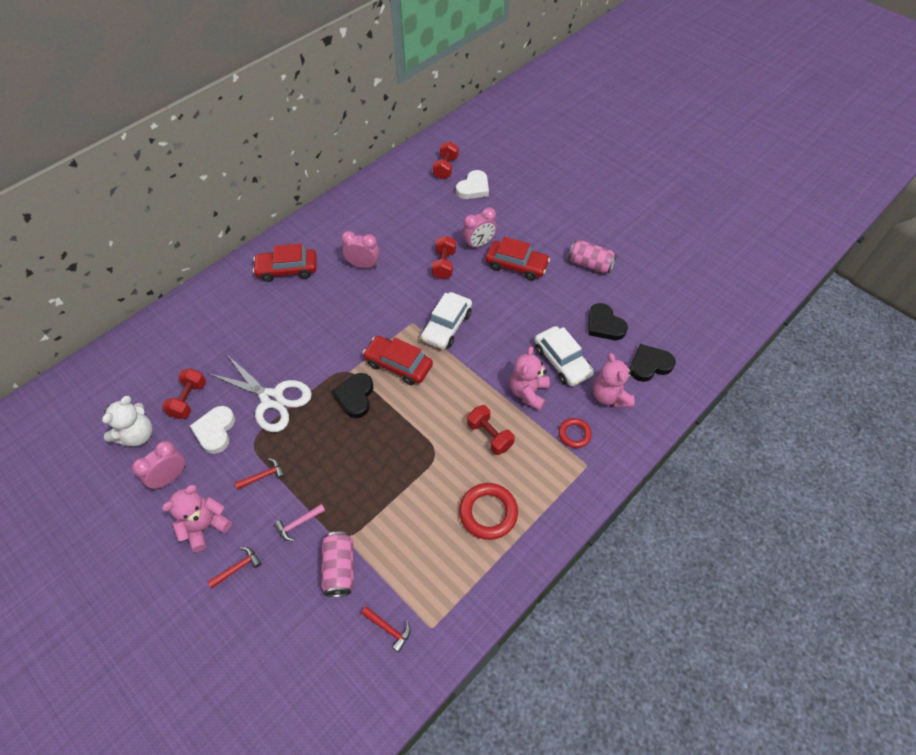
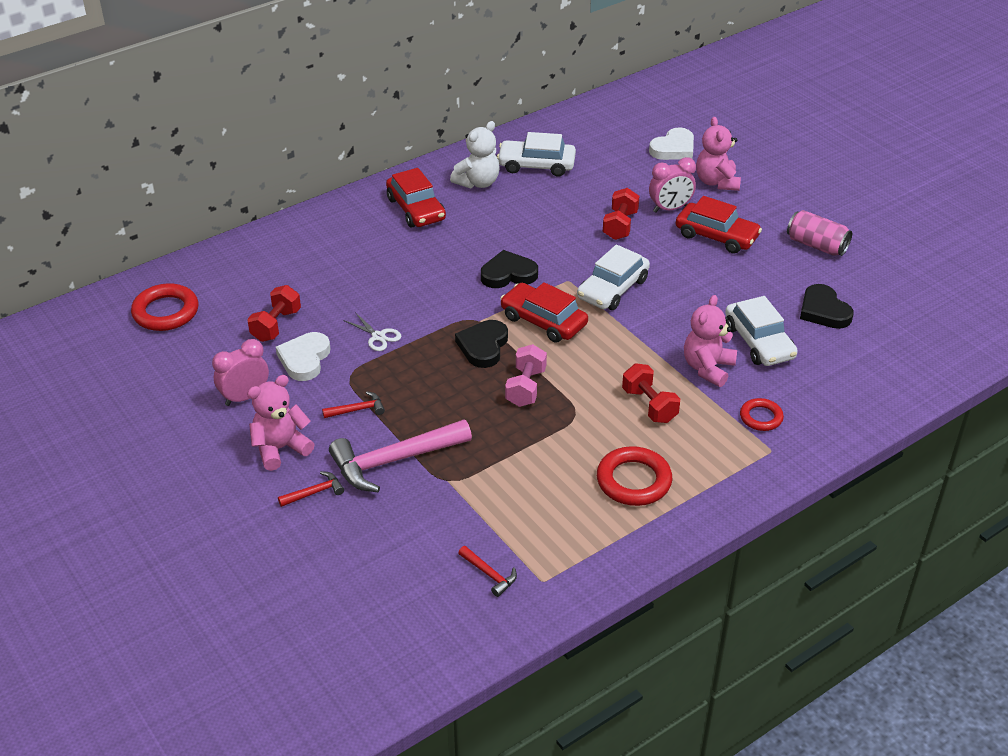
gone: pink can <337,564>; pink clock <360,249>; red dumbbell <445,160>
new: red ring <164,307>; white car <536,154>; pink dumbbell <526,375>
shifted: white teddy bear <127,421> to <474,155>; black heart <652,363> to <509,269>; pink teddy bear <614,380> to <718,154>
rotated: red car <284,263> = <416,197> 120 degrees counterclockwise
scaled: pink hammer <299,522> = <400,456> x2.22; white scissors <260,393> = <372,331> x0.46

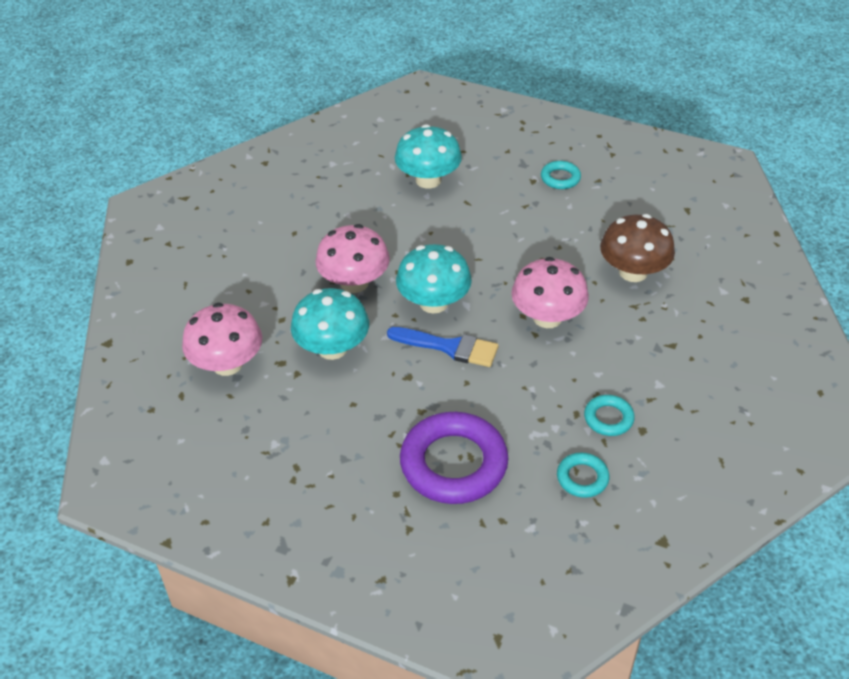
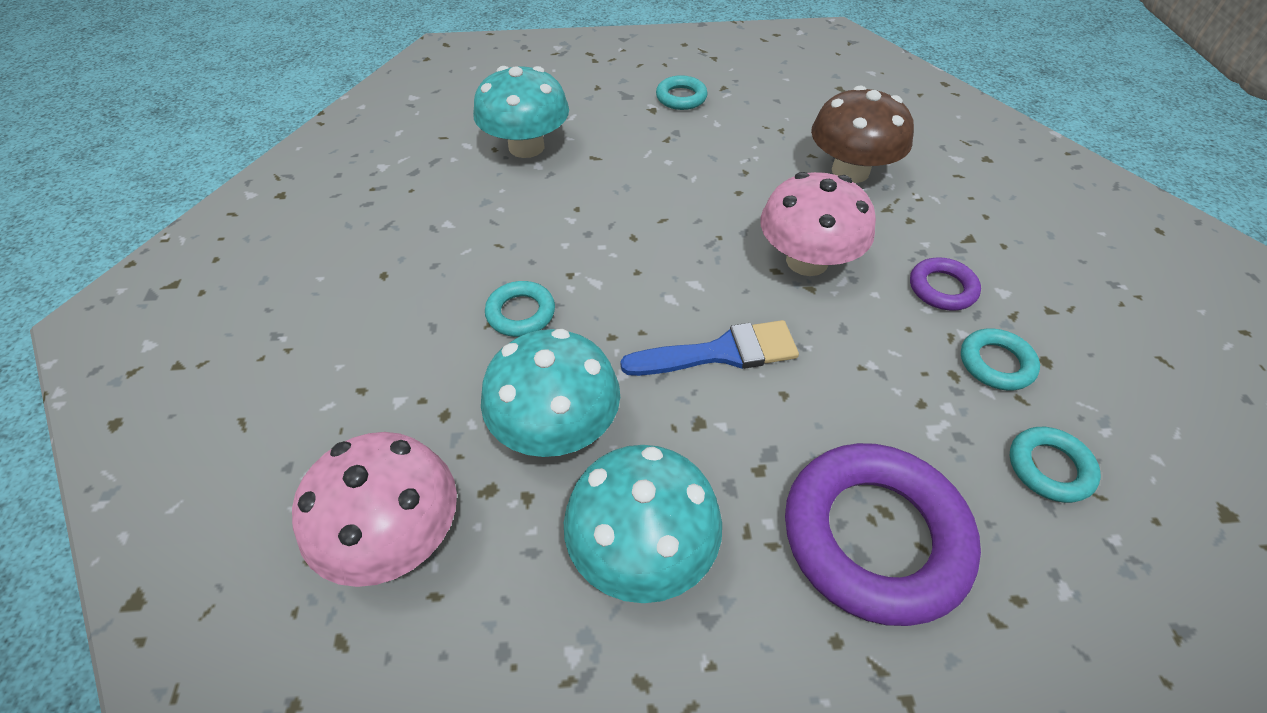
new: purple ring <945,284>
shifted: turquoise mushroom <434,279> to <643,524>
swapped: pink mushroom <352,258> to turquoise ring <520,309>

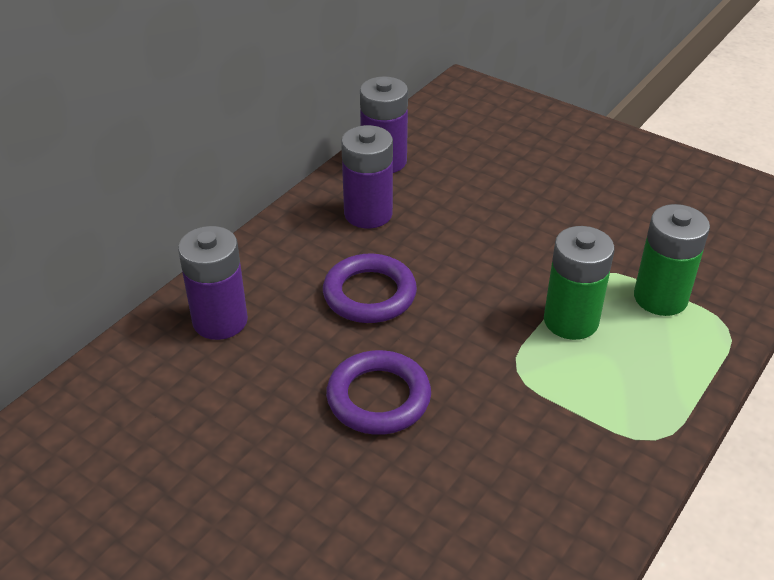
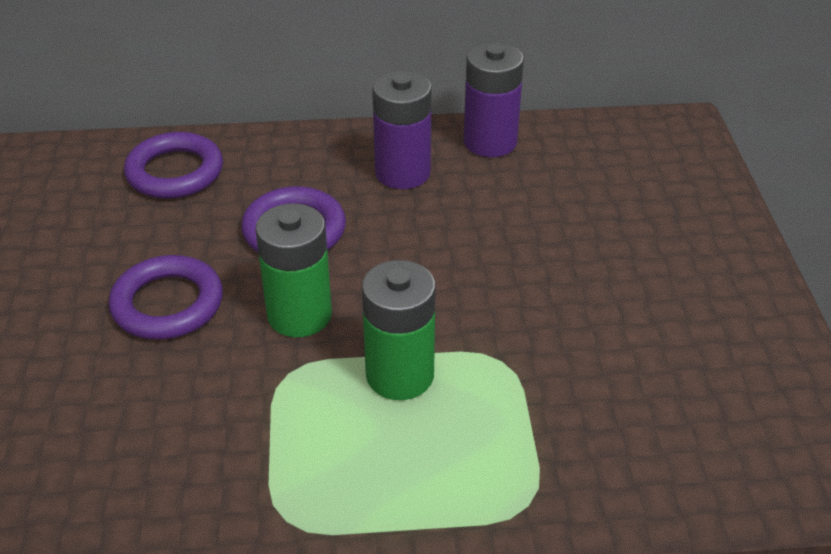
shifted: green battery <672,260> to <293,270>
swapped: purple battery <213,283> to purple ring <173,165>

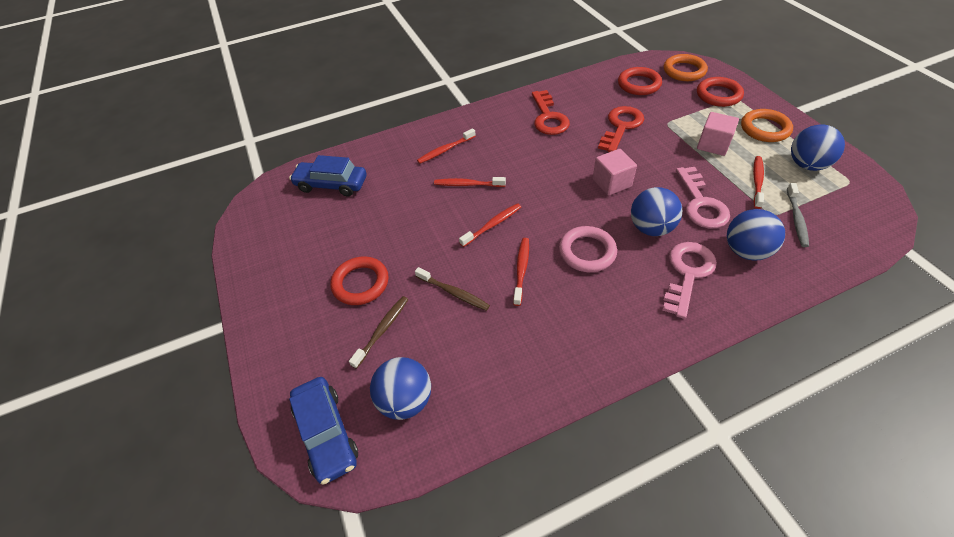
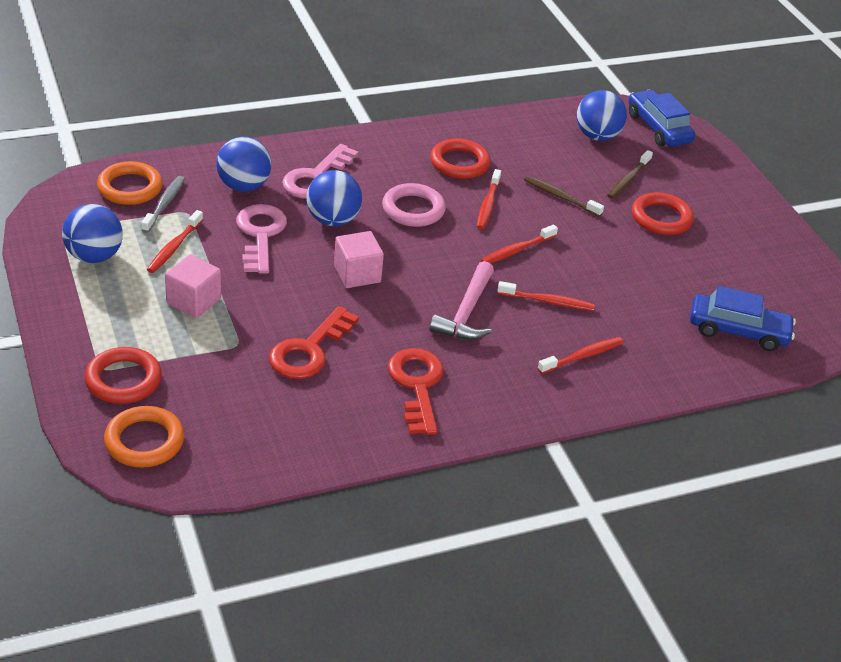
new: pink hammer <461,300>
shifted: orange ring <767,125> to <130,183>; red ring <640,81> to <460,158>

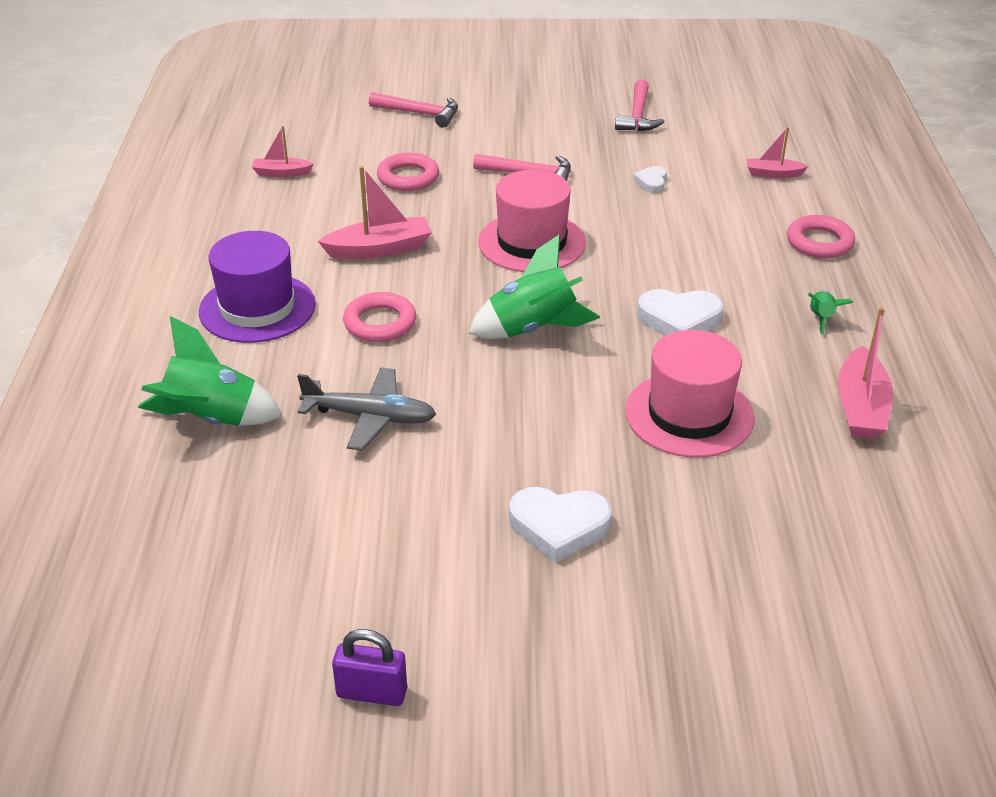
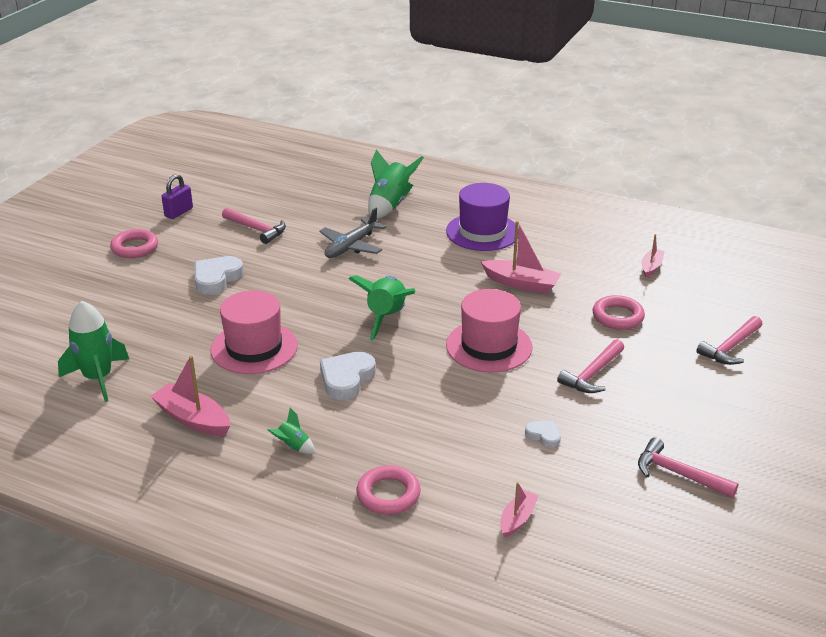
new: green rocket <93,351>; pink hammer <254,226>
shifted: pink ring <379,317> to <134,243>
rotated: pink boat <375,212> = <521,257> 75 degrees counterclockwise

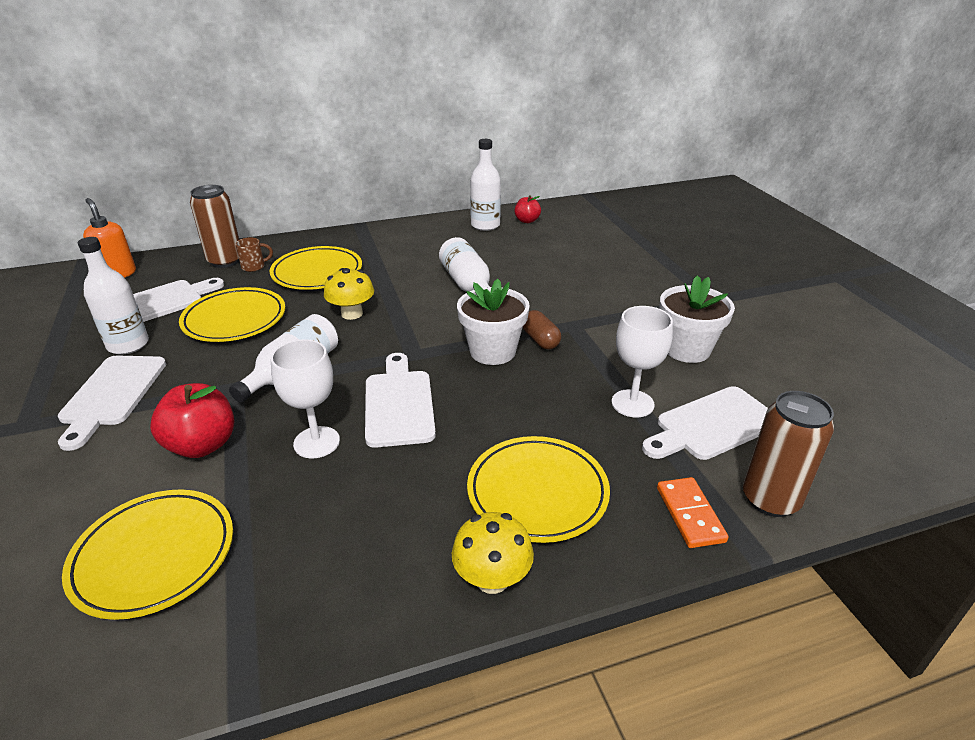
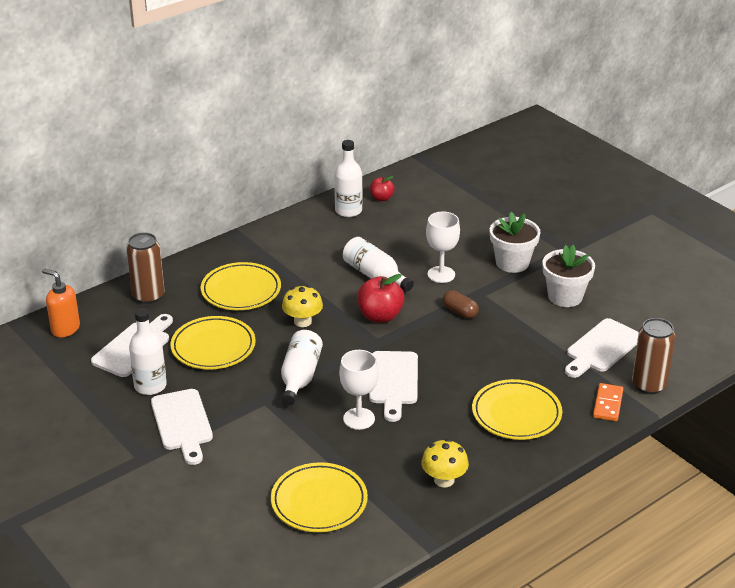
gone: brown mug <254,254>
shifted: red apple <192,420> to <381,298>; yellow mushroom <493,553> to <445,463>; white goblet <642,362> to <443,247>; white flower pot <493,322> to <515,242>
rotated: white cutting board <400,400> = <393,386> 150 degrees counterclockwise; orange domino <693,512> = <608,402> 45 degrees clockwise

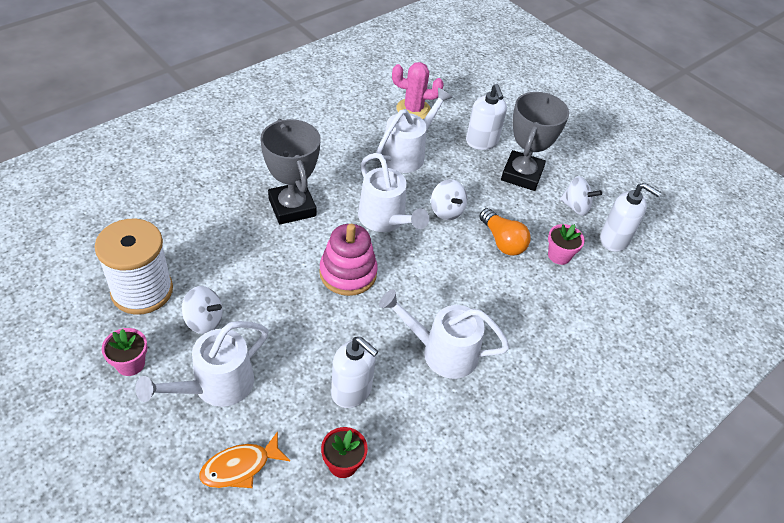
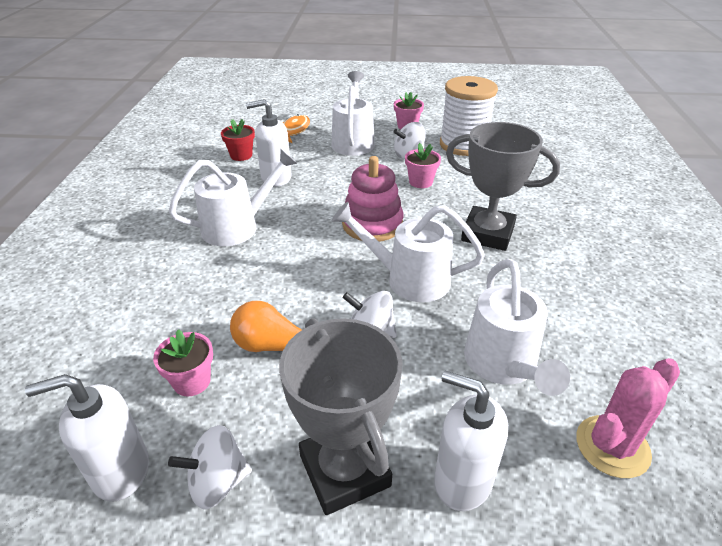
new: pink flower pot <423,165>

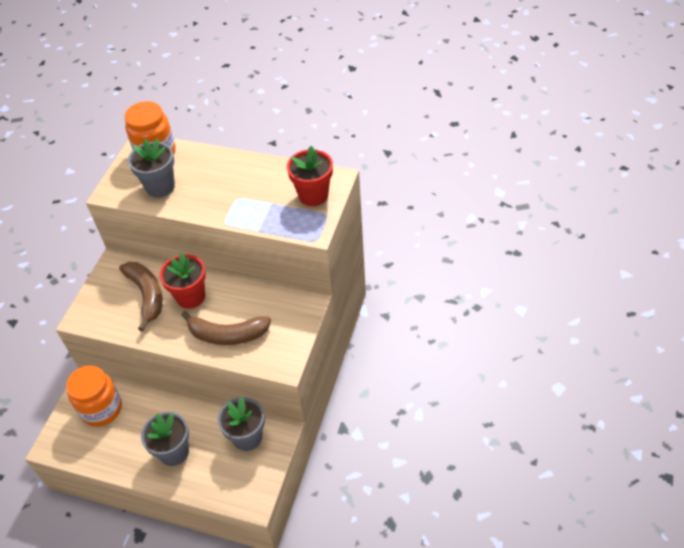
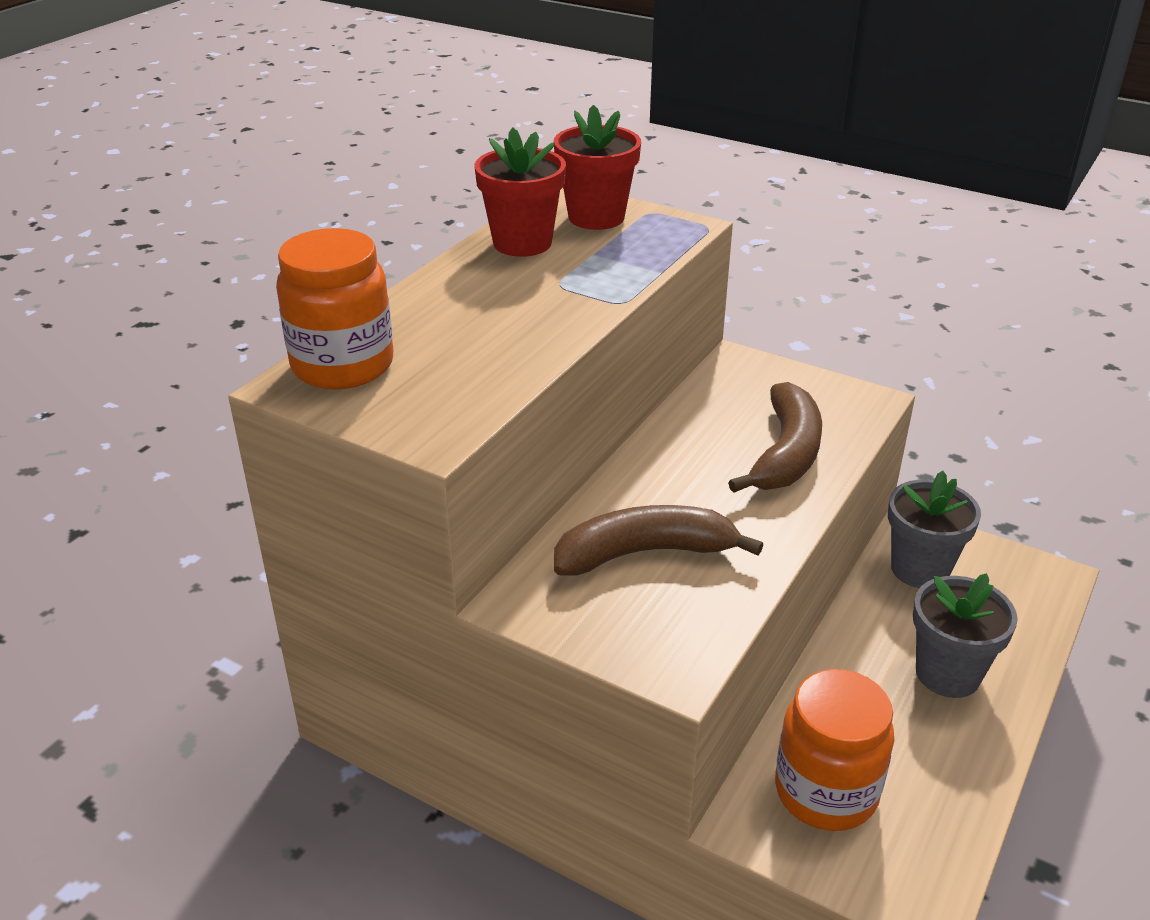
gone: grey flower pot <151,168>
shifted: red flower pot <183,280> to <520,192>

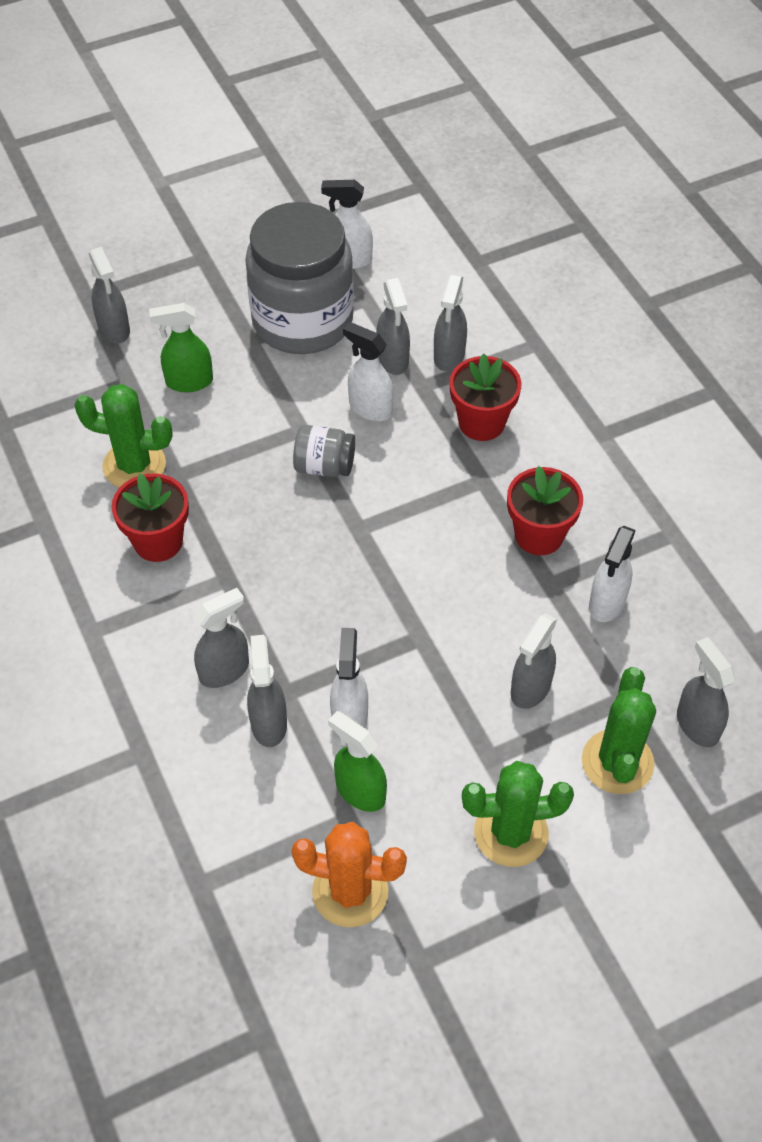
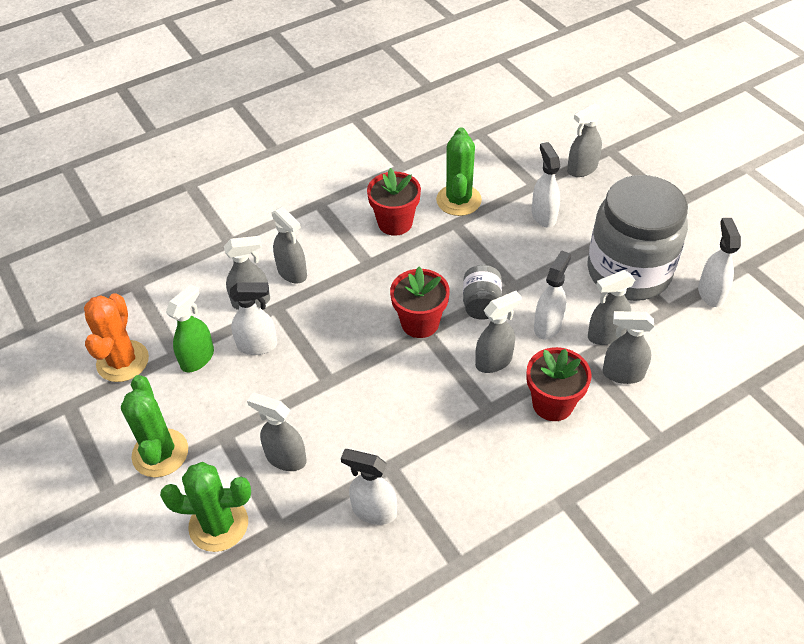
shifted: red flower pot <545,510> to <420,302>; grey spray bottle <706,692> to <498,332>
repainted: green spray bottle <181,347> to white spray bottle <546,184>

